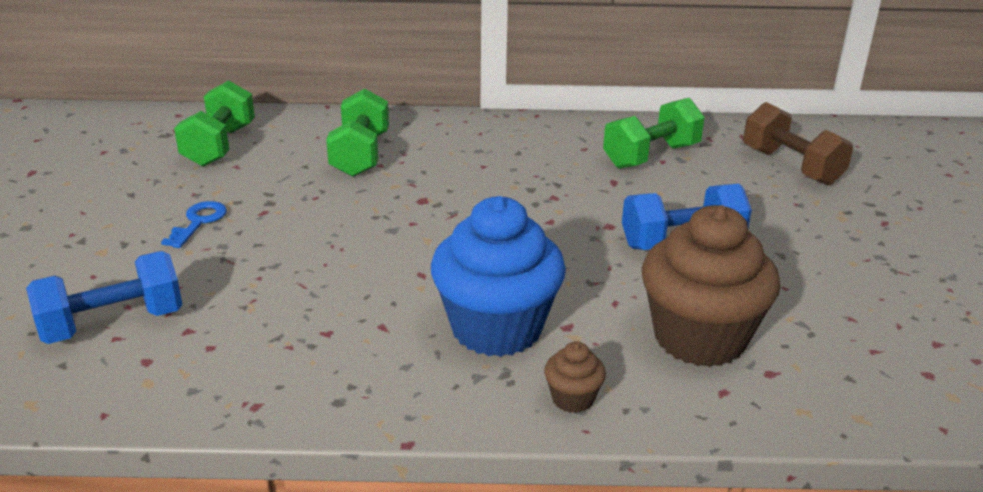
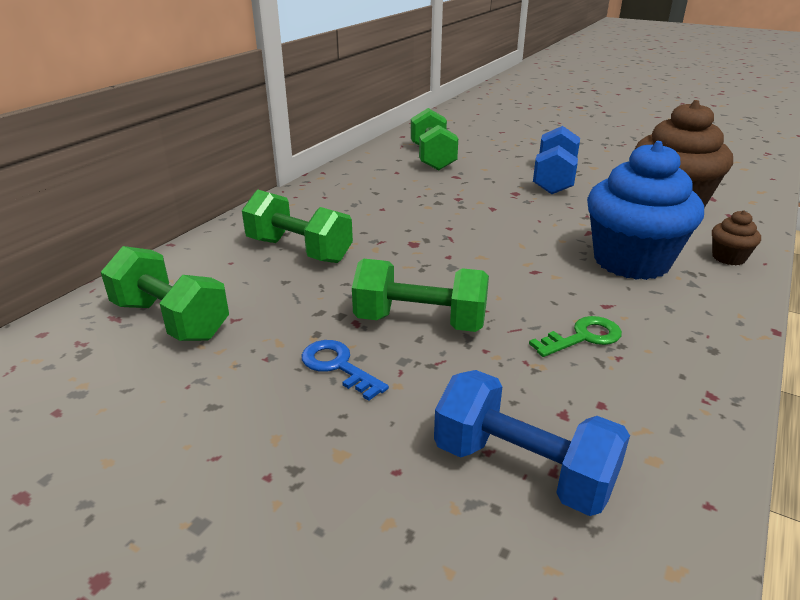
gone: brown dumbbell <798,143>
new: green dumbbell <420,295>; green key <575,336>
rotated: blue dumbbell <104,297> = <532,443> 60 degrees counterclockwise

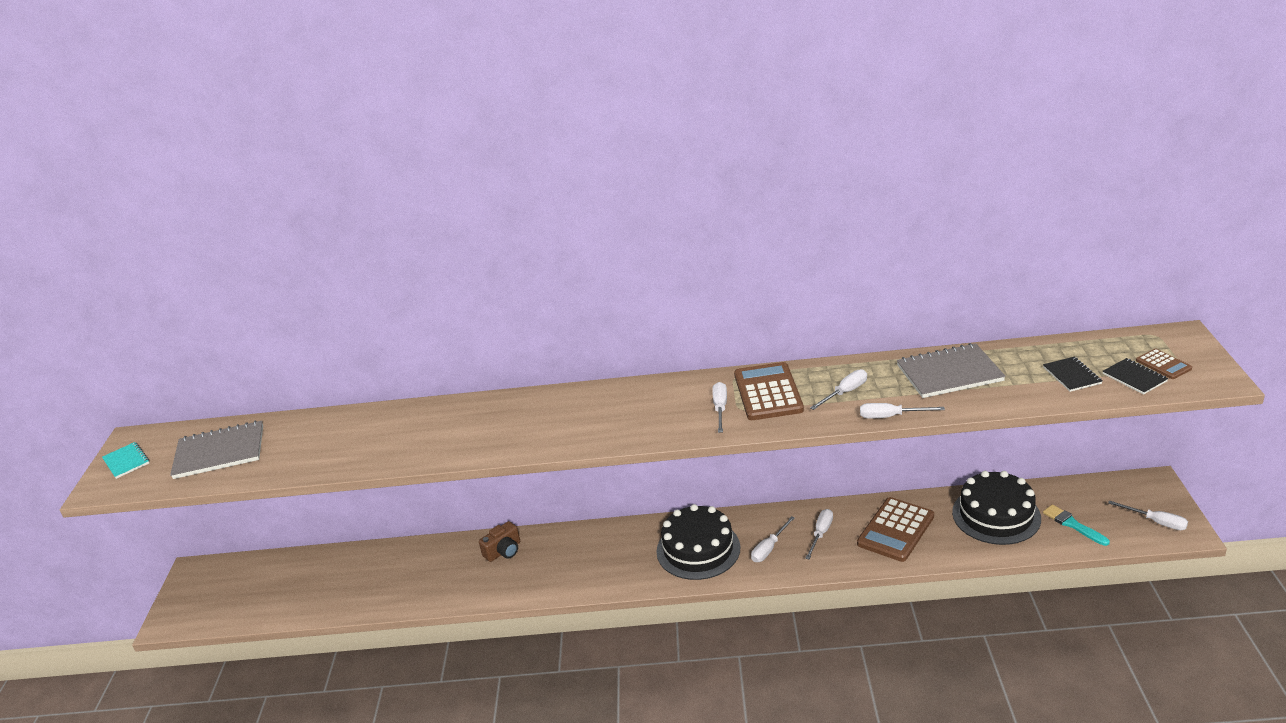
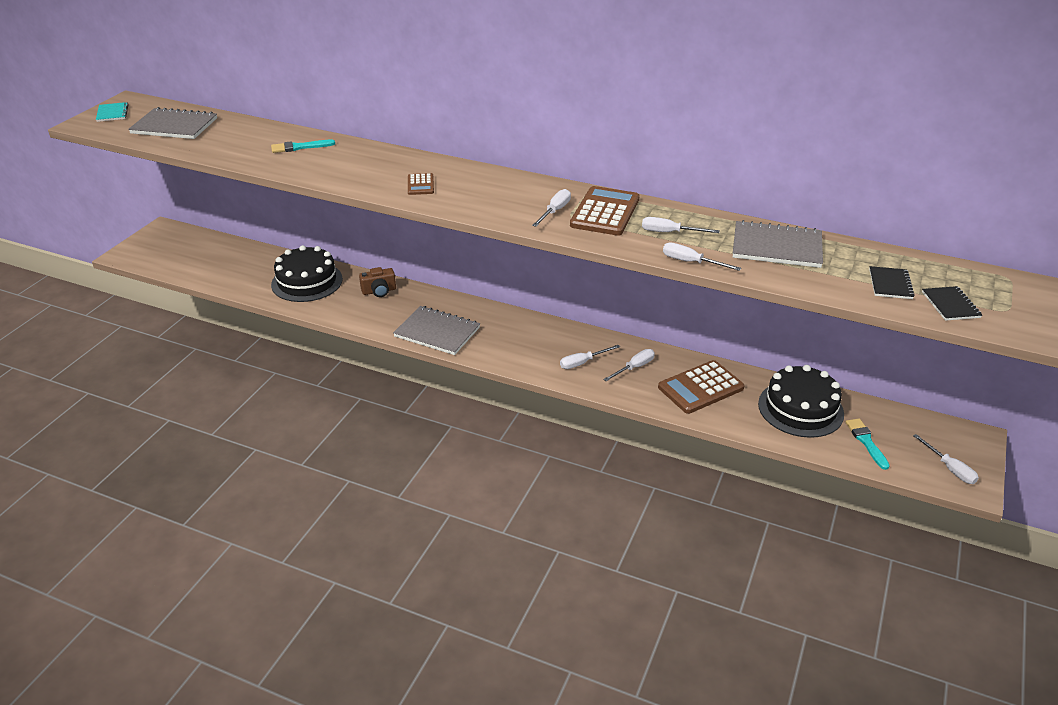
new: turquoise brush <303,146>; grey notebook <436,330>
shifted: black cake <698,542> to <307,273>; brown calculator <1164,364> to <421,184>
rotated: white screwdriver <838,389> = <681,225> 150 degrees counterclockwise

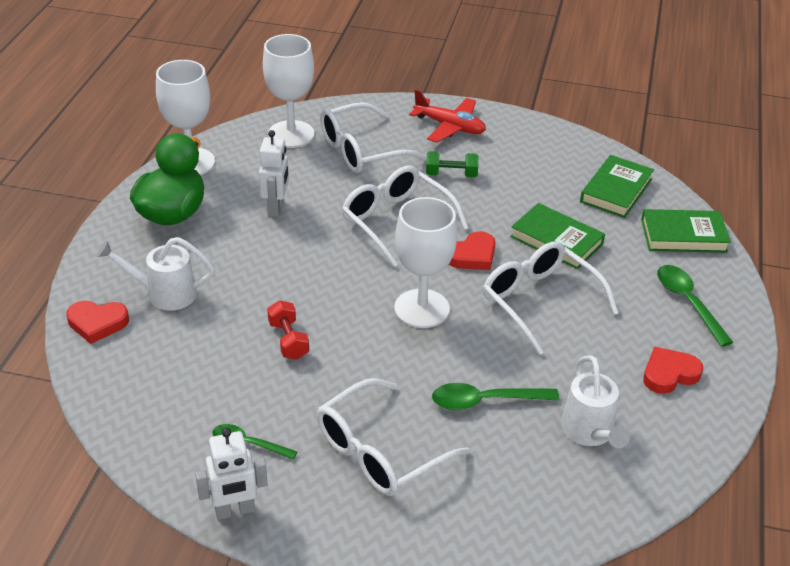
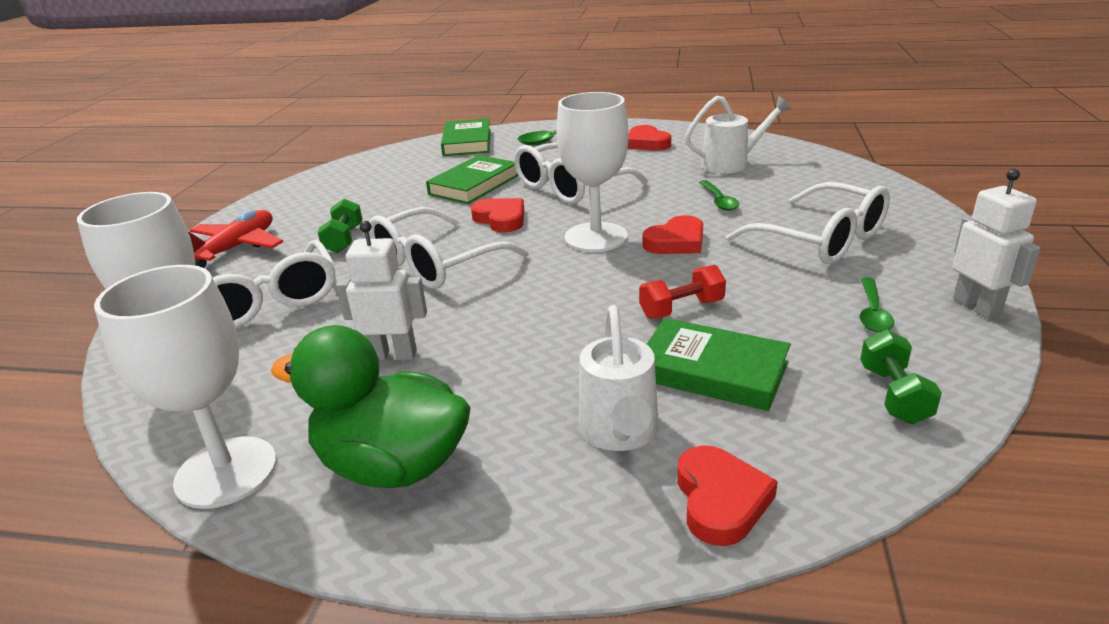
new: red heart <673,234>; green dumbbell <901,376>
shifted: green book <617,186> to <719,364>
scaled: green spoon <495,396> = <719,195> x0.66

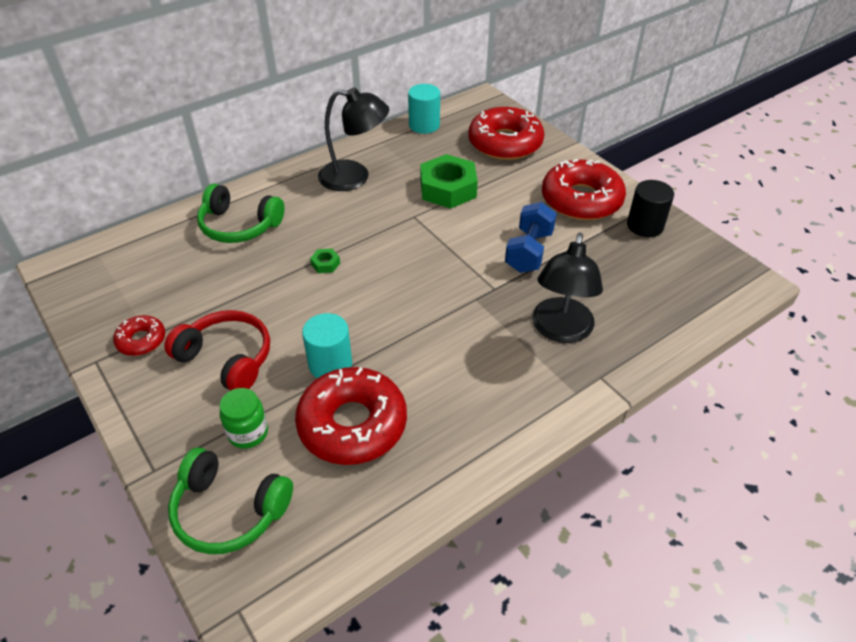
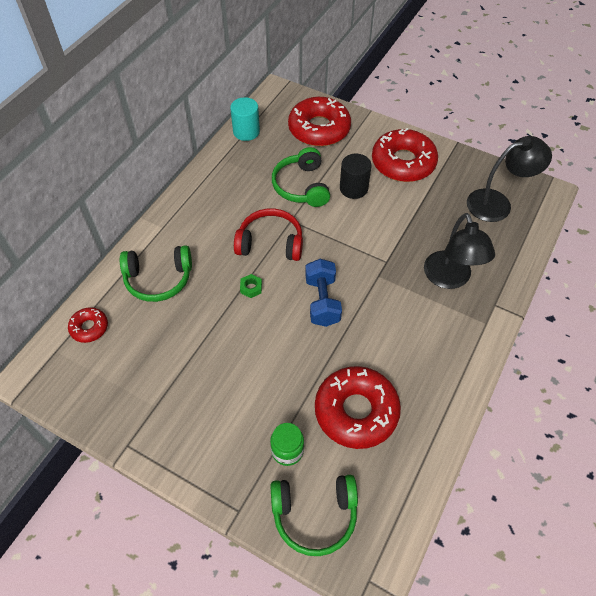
gone: turquoise cylinder <327,345>
shifted: red donut <139,335> to <88,325>; red headphones <217,350> to <268,235>; blue dumbbell <531,237> to <323,293>; black cylinder <650,208> to <356,176>; black lamp <353,139> to <509,179>
swapped: green nut <449,181> to green headphones <301,177>

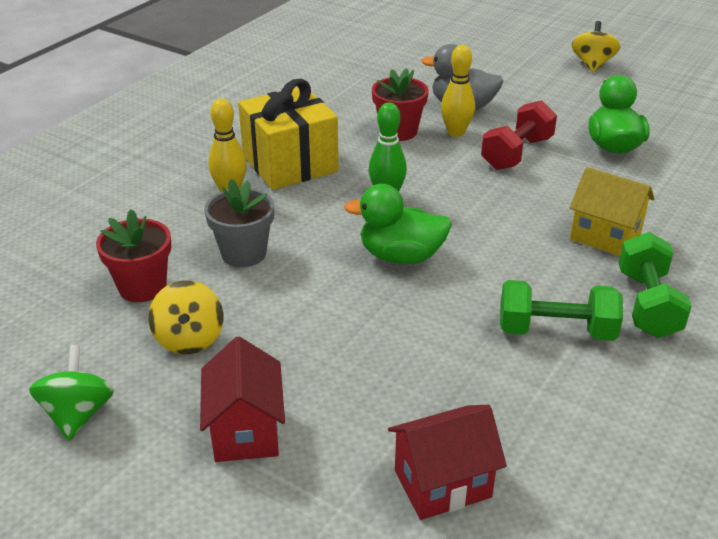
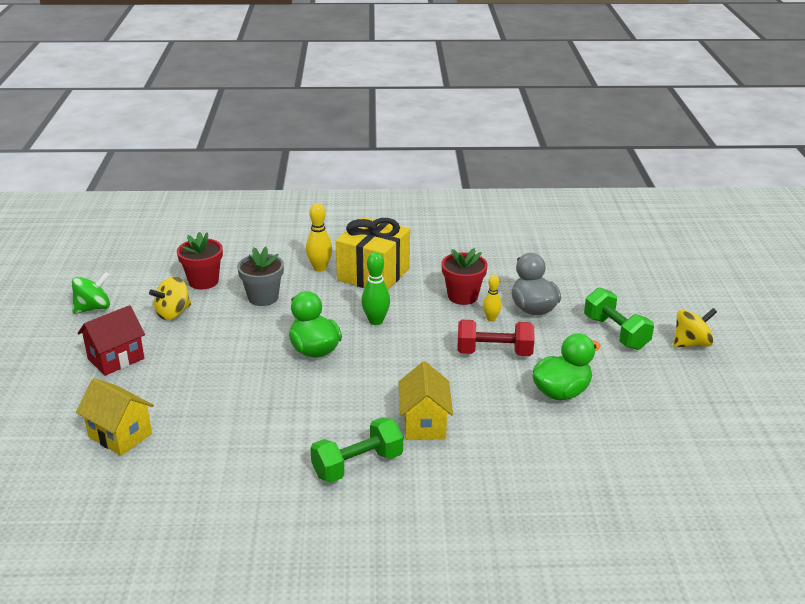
shifted: green dumbbell <561,310> to <619,318>
repainted: red house <447,462> to yellow house <115,417>
scaled: yellow bowling pin <458,91> = <492,298> x0.65

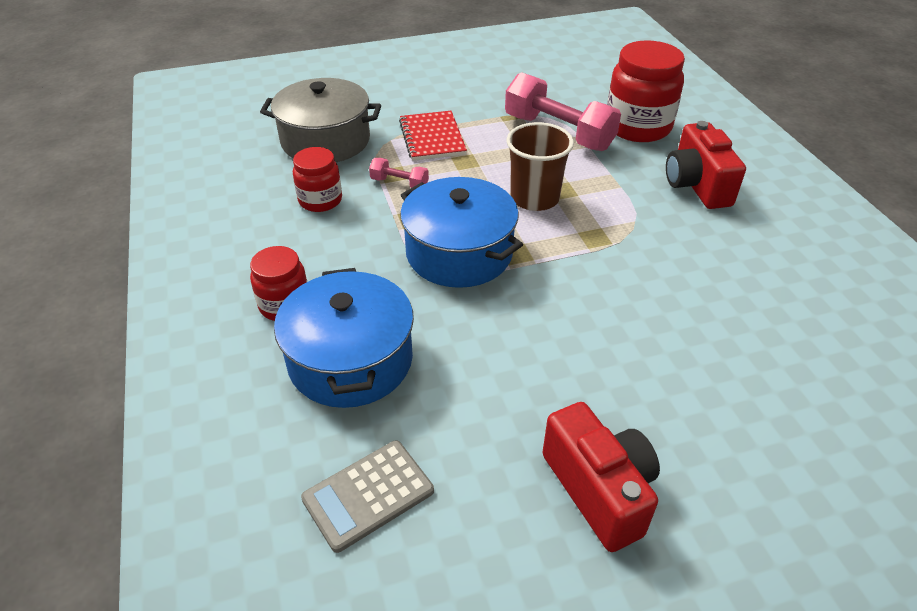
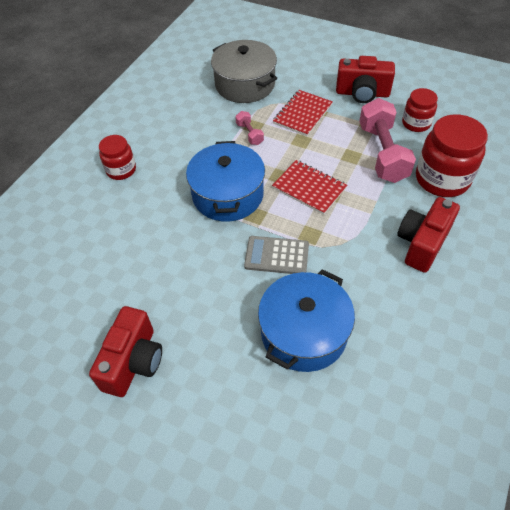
new: red camera <365,79>
shifted: grey calculator <367,496> to <276,255>; blue pot <344,338> to <306,320>; red jar <317,179> to <420,110>
swapped: brown cup <540,166> to red notebook <309,187>

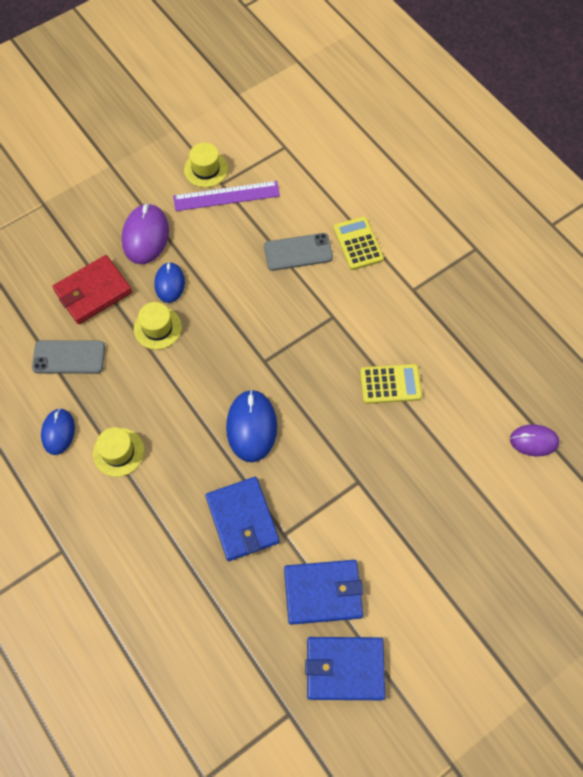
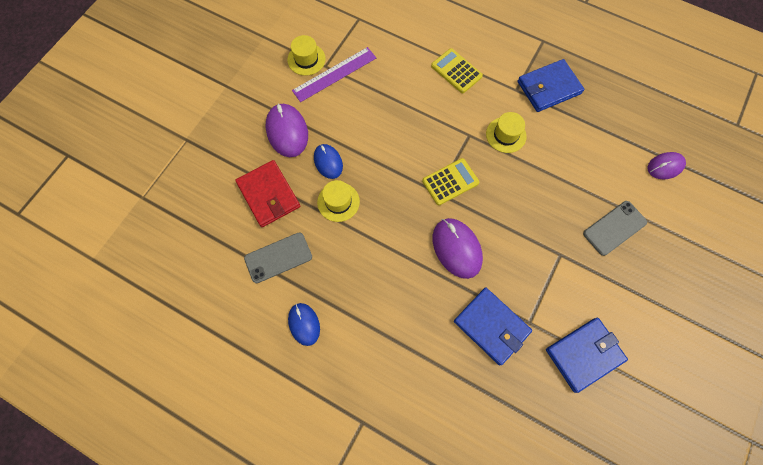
shifted: yellow calculator <391,384> to <450,181>; yellow hat <118,452> to <506,132>; blue wallet <345,668> to <551,85>; grey phone <298,252> to <615,228>
repainted: blue mouse <251,426> to purple mouse <458,248>
rotated: red wallet <92,289> = <267,193> 60 degrees counterclockwise

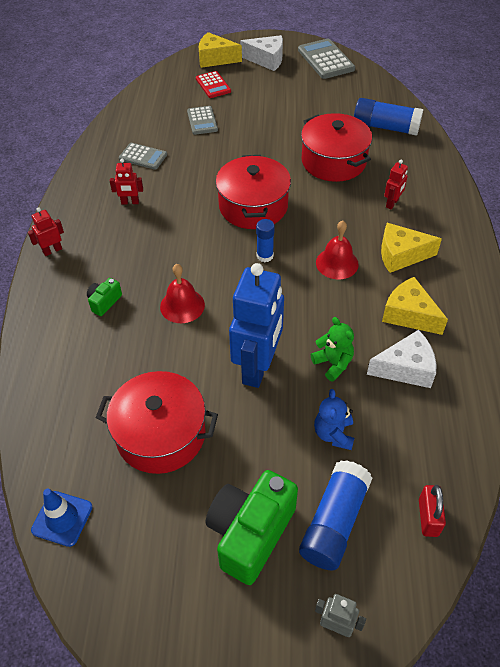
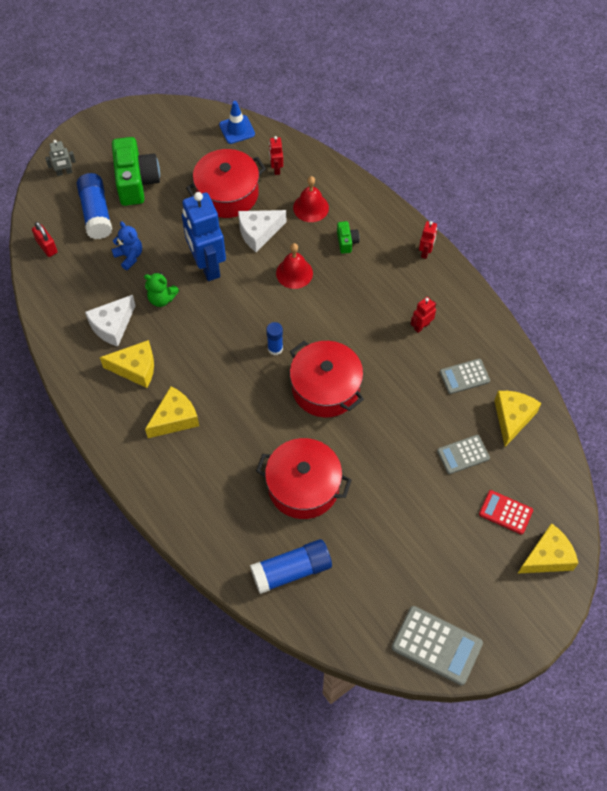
new: yellow cheese <517,419>
shifted: white cheese <261,53> to <262,231>; red robot <396,185> to <276,155>; red bell <337,250> to <311,199>
rotated: grey calculator <202,120> = <463,454> 60 degrees counterclockwise

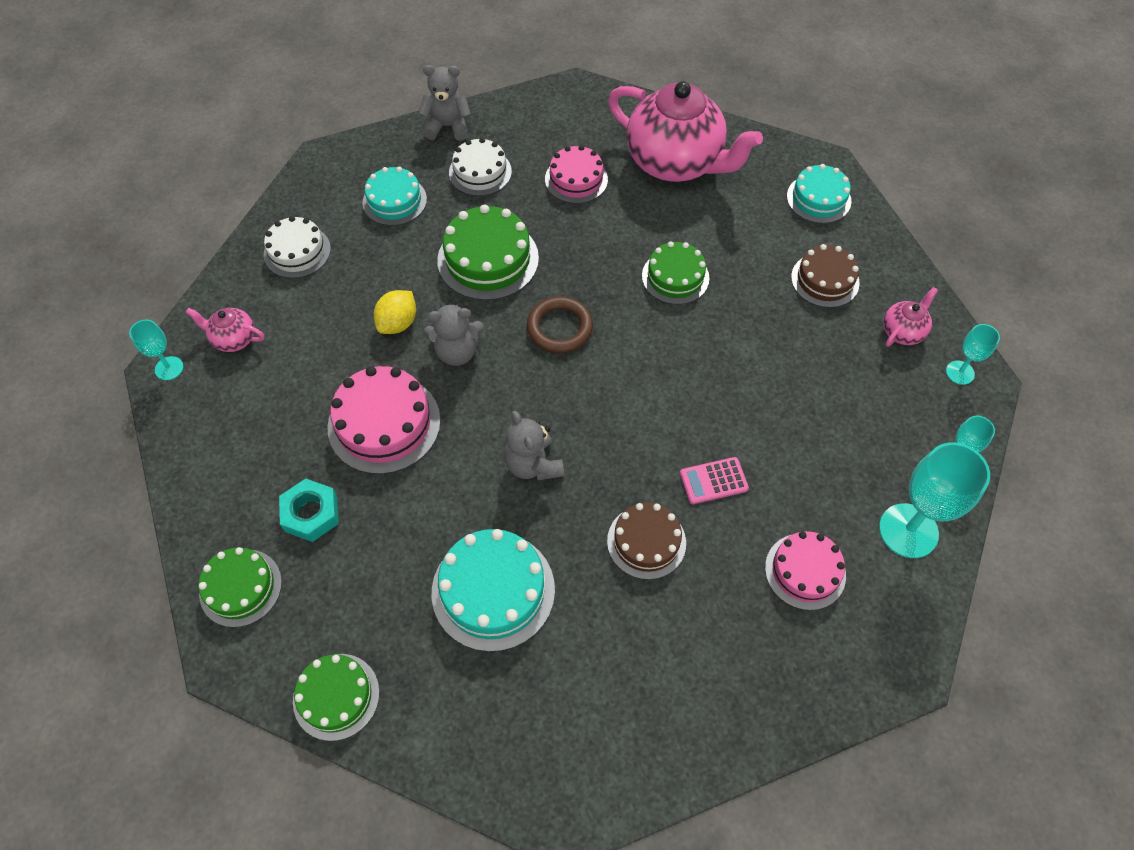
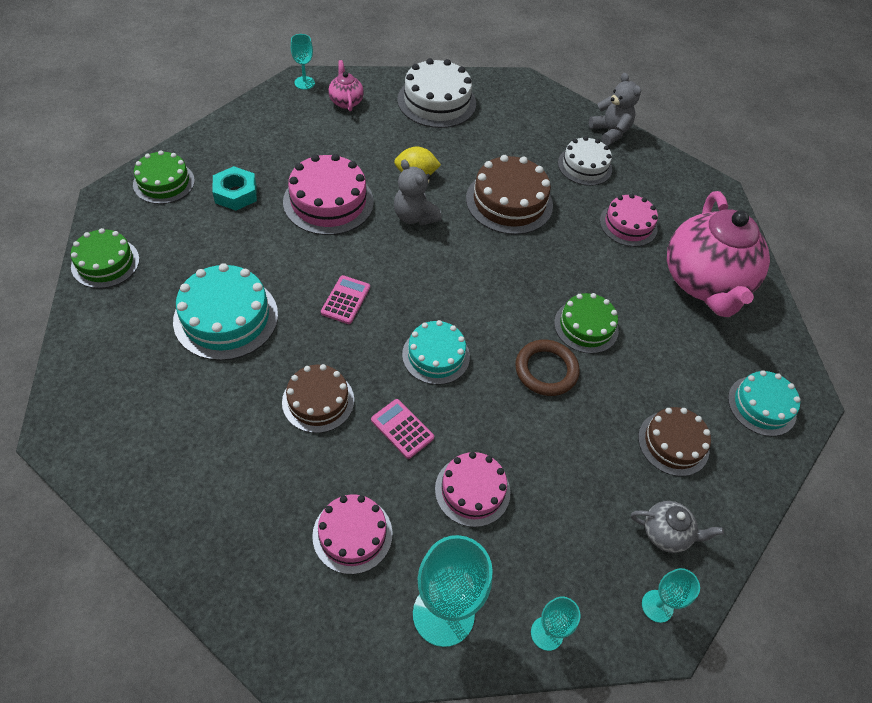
new: pink cake <472,489>
shifted: turquoise cake <394,196> to <436,352>; brown ring <560,324> to <547,368>
swapped: grey teddy bear <534,446> to pink calculator <345,299>
repainted: green cake <488,252> to brown cake <509,195>; pink teapot <910,317> to grey teapot <677,527>
scaled: white cake <297,247> = <436,93> x1.52

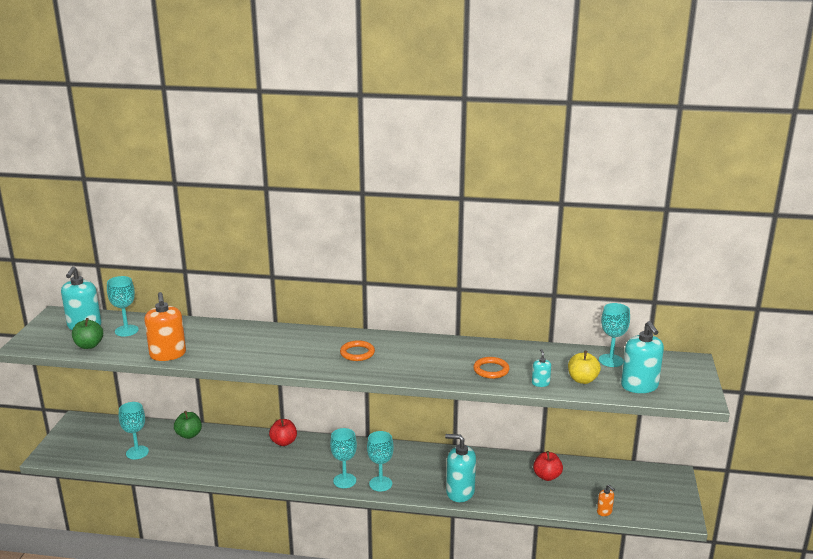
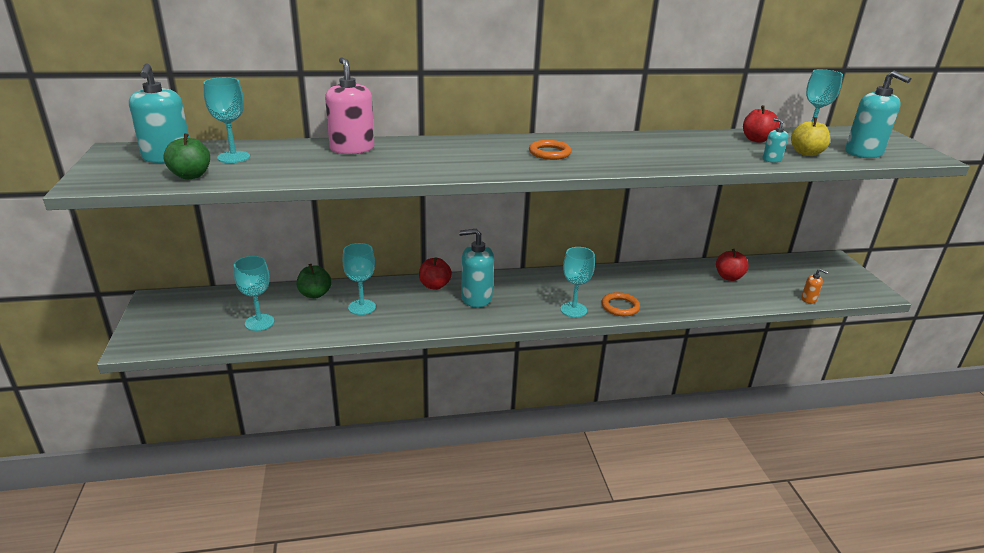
gone: orange soap dispenser <165,326>
new: pink soap dispenser <349,105>; red apple <761,124>
shifted: turquoise goblet <343,458> to <359,279>; turquoise soap dispenser <460,468> to <476,268>; orange ring <491,368> to <620,304>

